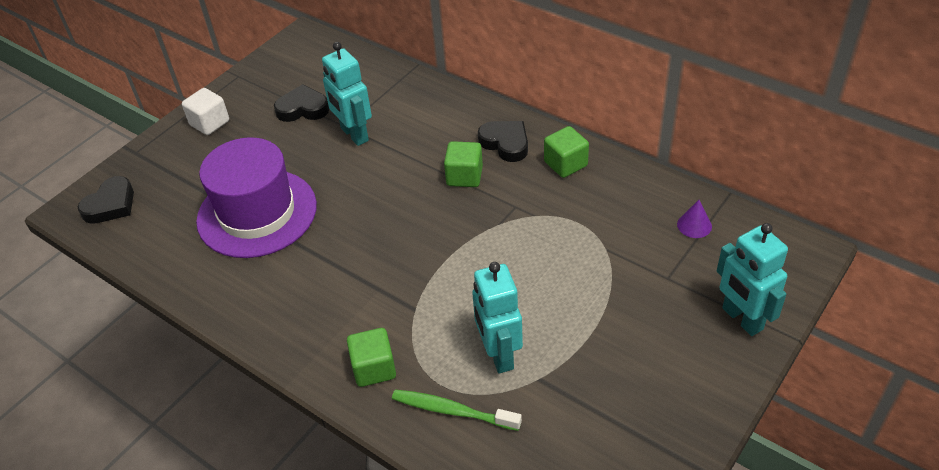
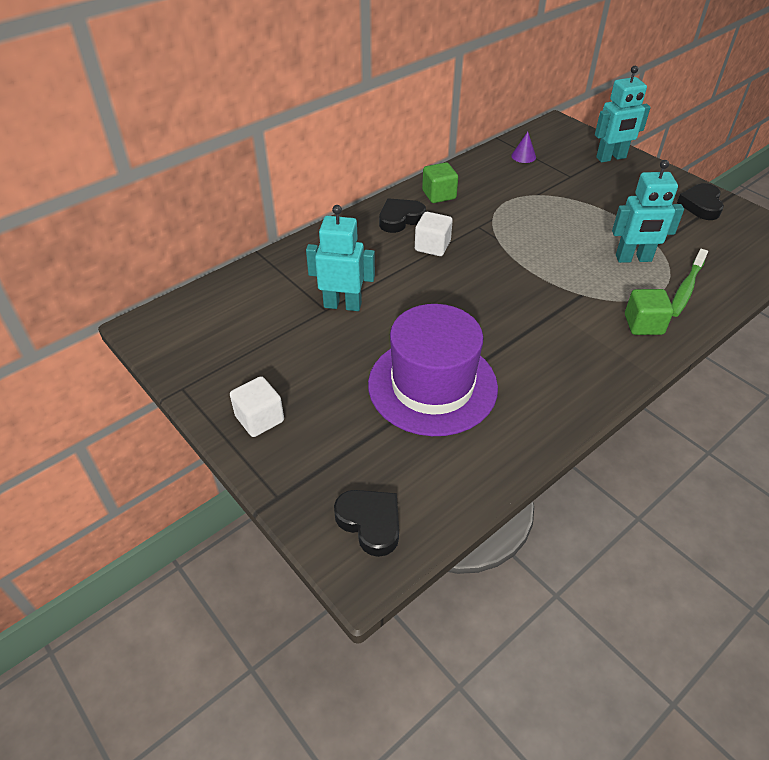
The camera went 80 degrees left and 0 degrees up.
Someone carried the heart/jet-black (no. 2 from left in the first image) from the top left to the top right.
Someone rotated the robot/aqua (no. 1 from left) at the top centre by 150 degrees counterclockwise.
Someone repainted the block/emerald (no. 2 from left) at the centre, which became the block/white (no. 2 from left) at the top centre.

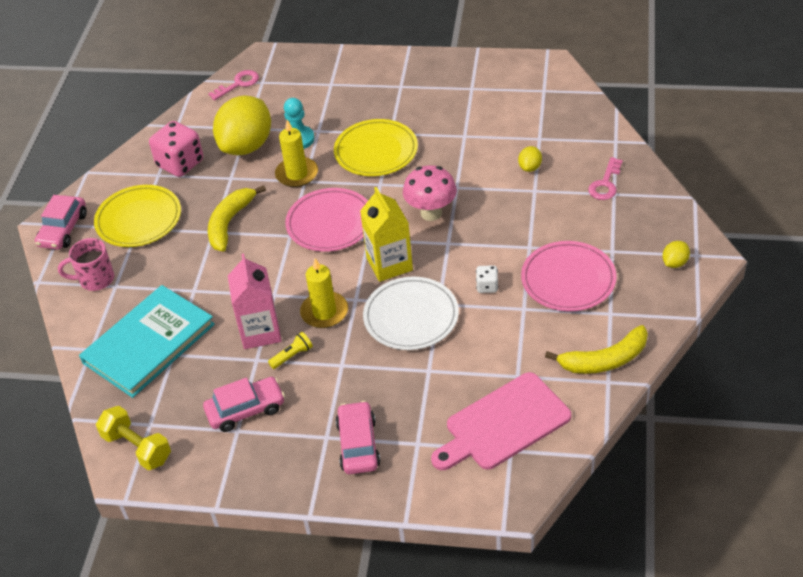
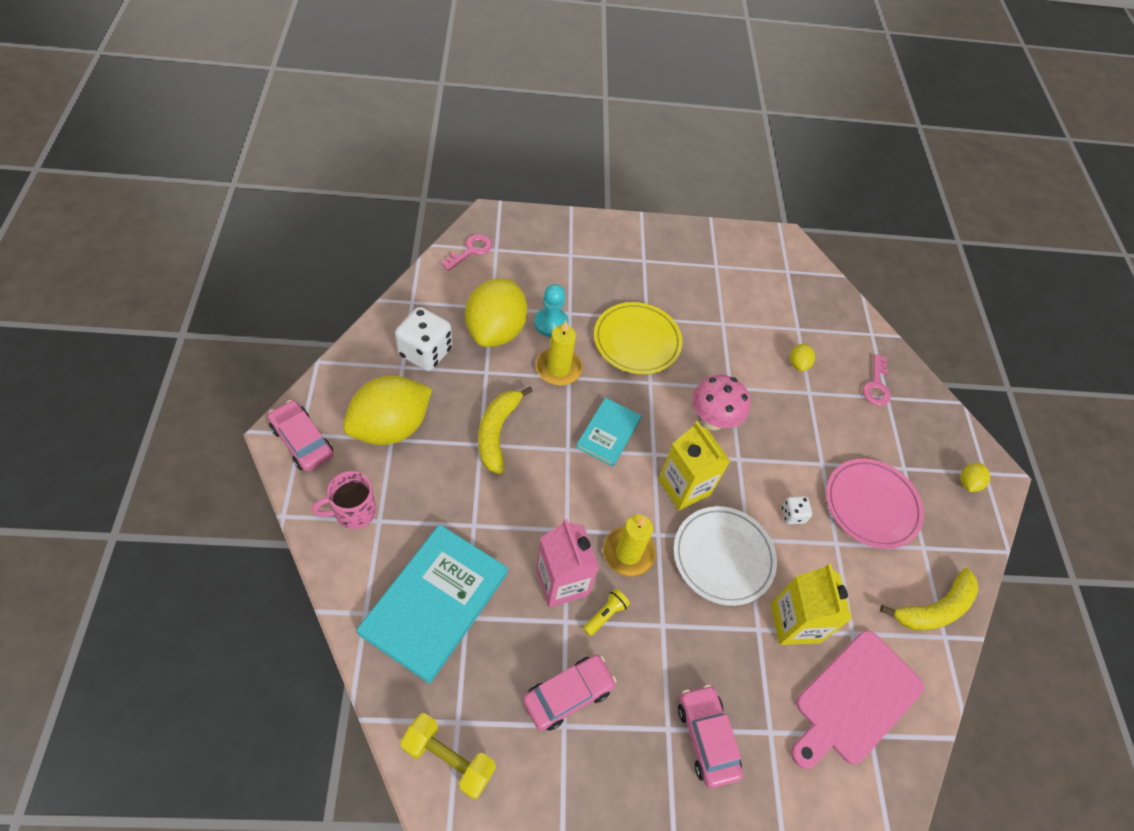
The camera went 20 degrees left and 10 degrees up.
Someone rotated the car/rosy (no. 1 from left) at the middle left by 135 degrees clockwise.
Someone swapped the plate/bright yellow (no. 1 from left) at the middle left for the toy lemon/bright yellow (no. 1 from left) at the centre.
Someone repainted the game die/rosy at the top left, which became the game die/white (no. 1 from left) at the centre.
Someone swapped the plate/rosy (no. 1 from left) at the centre for the hardcover/aqua (no. 2 from left) at the centre.
Someone put down the milk carton/bright yellow (no. 2 from left) at the bottom right.

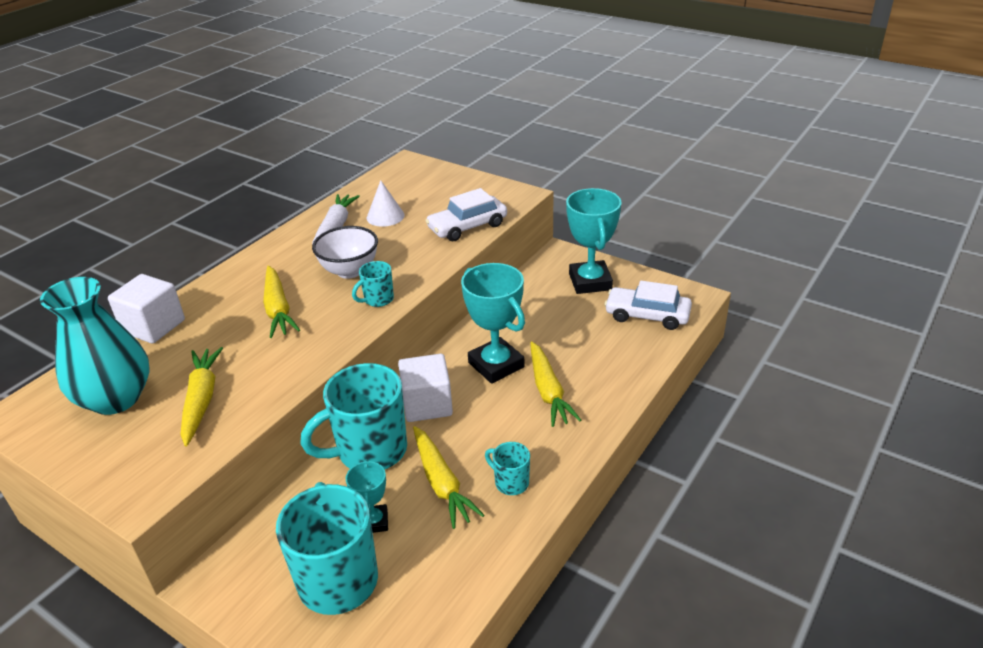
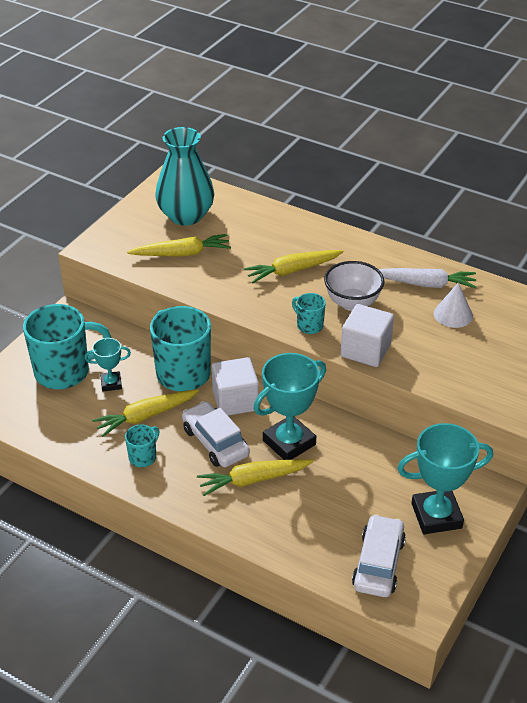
The camera went 85 degrees right and 5 degrees up.
Someone carried the block/white (no. 1 from left in the first image) from the middle left to the middle right.
Someone carried the car/white (no. 1 from left) from the top centre to the centre.

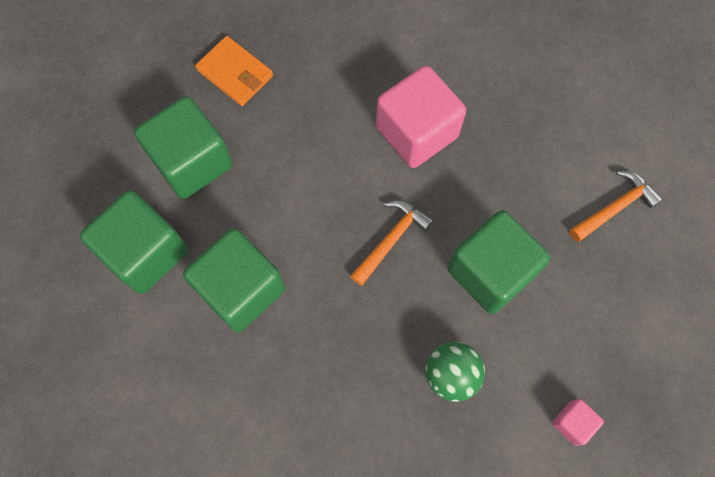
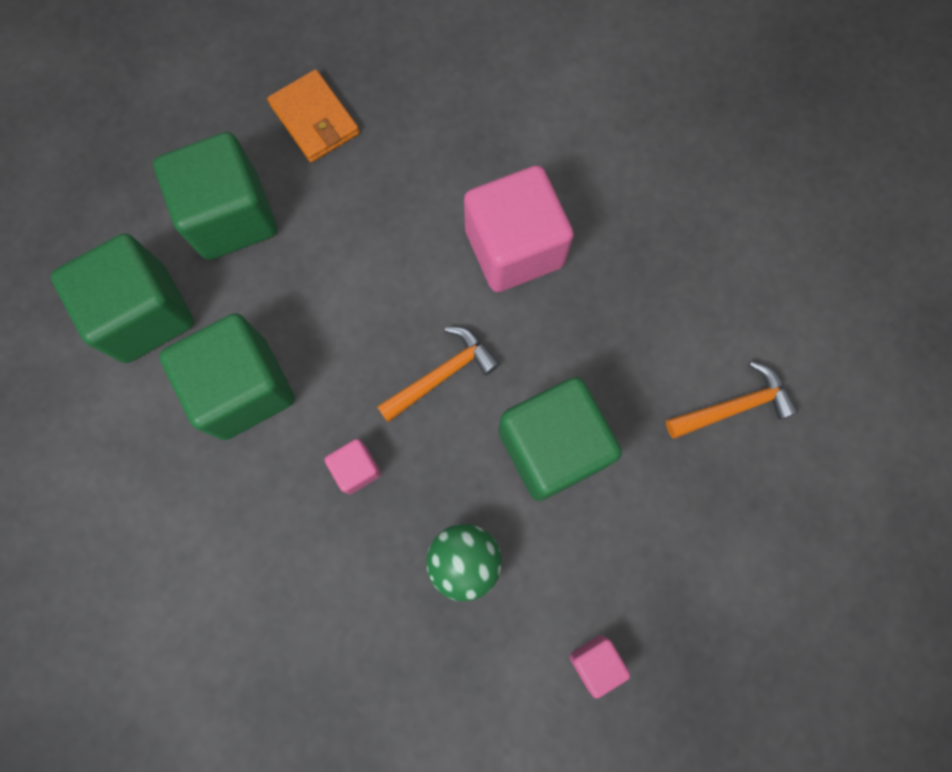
The camera went 15 degrees right and 5 degrees up.
Someone put down the block/rosy (no. 1 from left) at the centre.

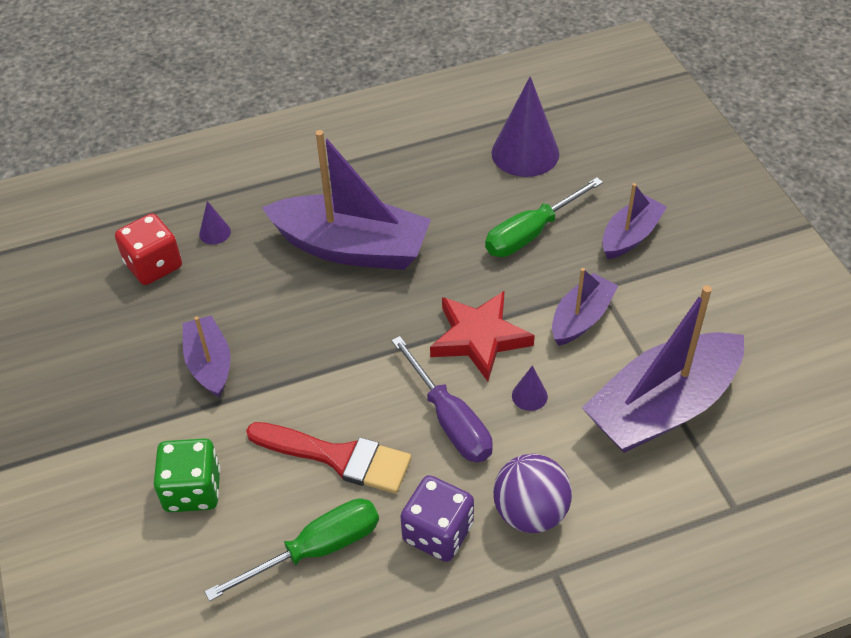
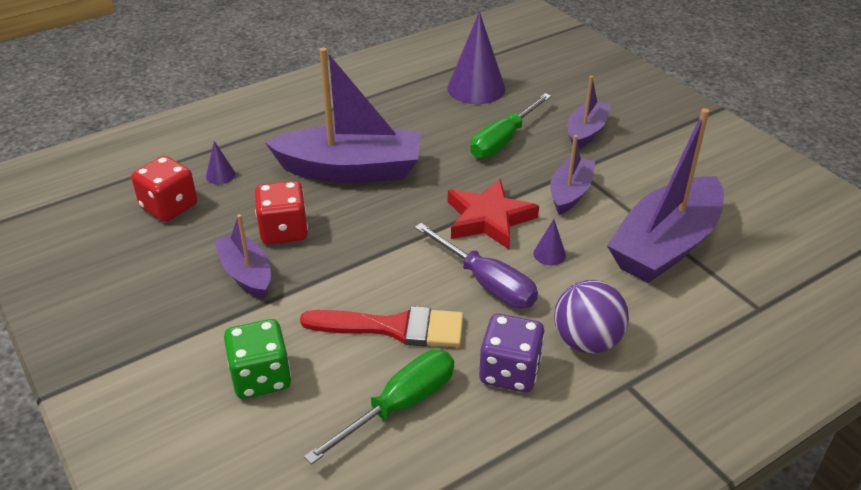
The camera went 15 degrees left and 10 degrees down.
Someone put down the game die/red (no. 2 from left) at the middle left.

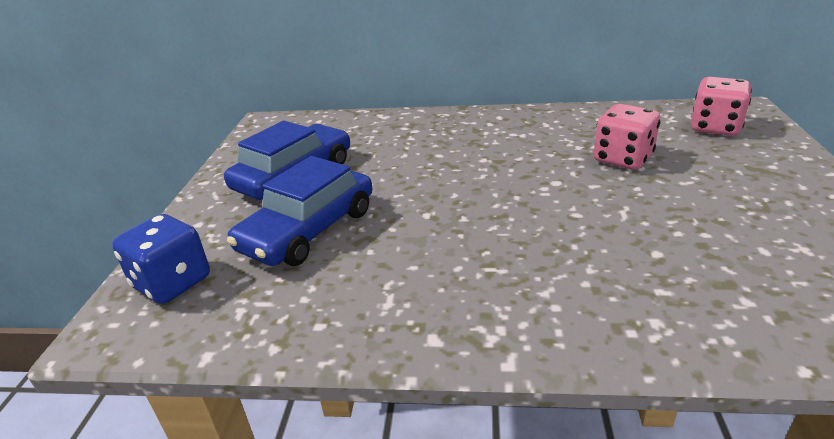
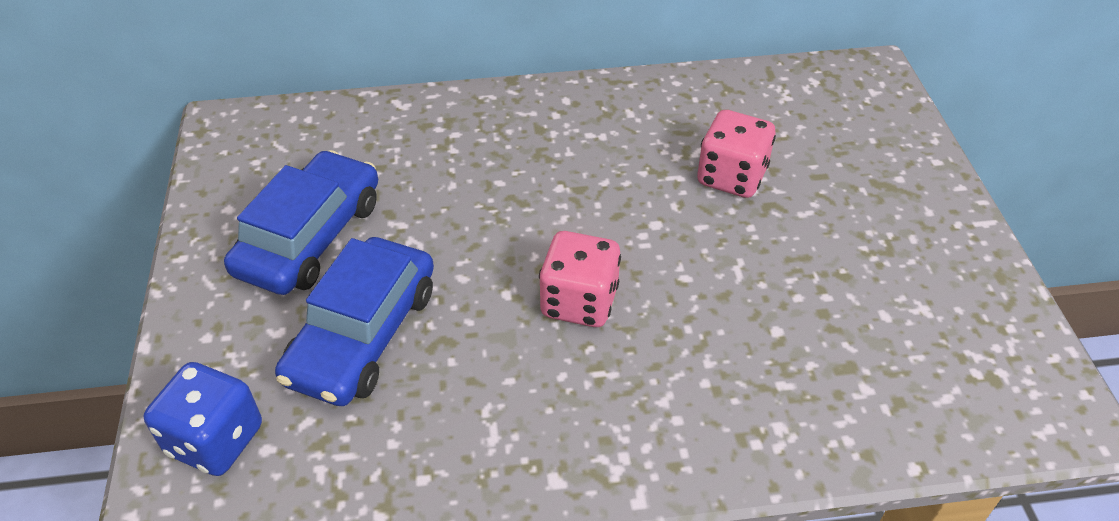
The camera went 15 degrees left and 15 degrees up.
Someone carried the game die/rosy (no. 2 from left in the first image) from the top right to the centre.

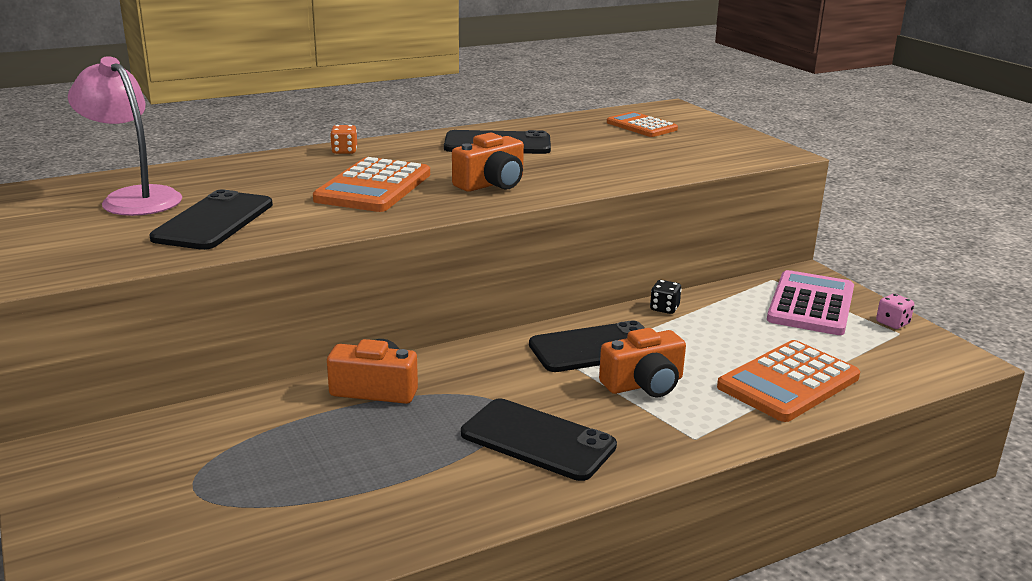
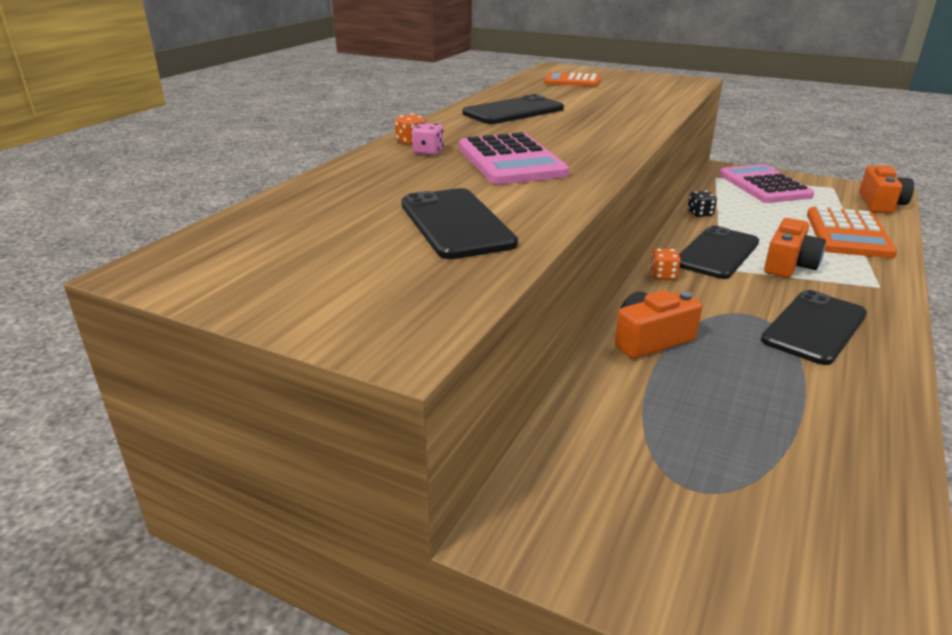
The camera went 35 degrees left and 5 degrees up.
Someone took away the reading lamp/rosy at the top left.
Someone repainted the adding machine/orange (no. 1 from left) at the top centre, which became the adding machine/rosy (no. 1 from left) at the top centre.
Someone carried the camera/orange (no. 2 from left in the first image) from the top centre to the top right.
Someone rotated the phone/jet-black (no. 3 from left in the first image) at the bottom centre by 45 degrees counterclockwise.
Someone carried the game die/rosy from the middle right to the top centre.
Someone put down the game die/orange (no. 2 from left) at the middle right.

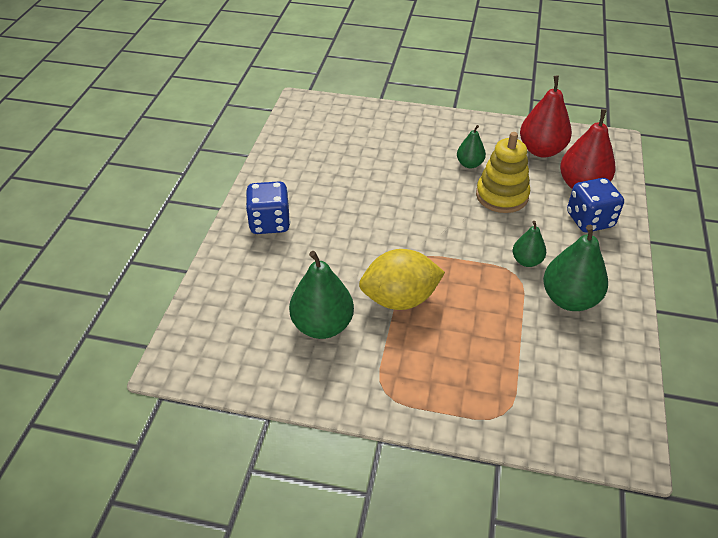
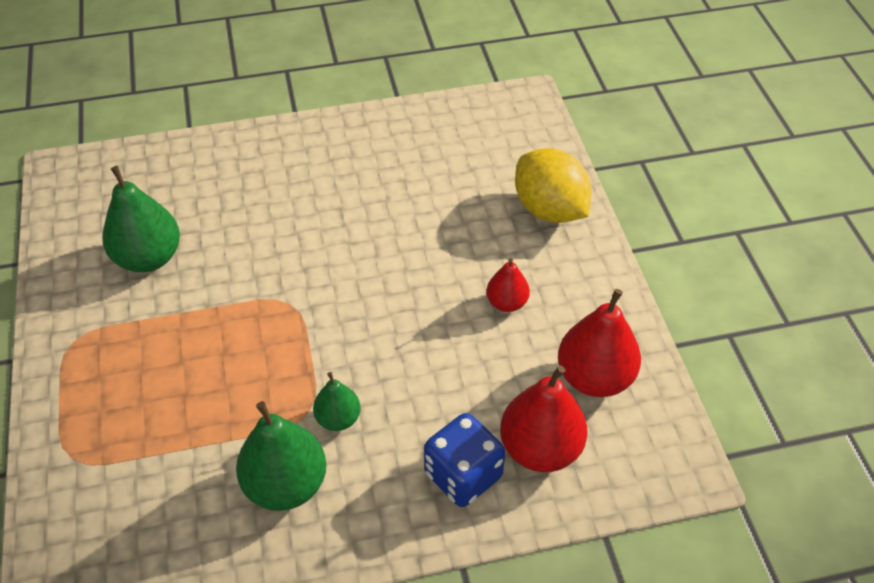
The camera went 65 degrees right and 5 degrees up.
Someone took away the game die/blue (no. 1 from left) at the centre.
Someone carried the toy lemon/bright yellow from the centre to the top centre.
Someone repainted the pear/emerald (no. 2 from left) at the top centre, which became the pear/red (no. 1 from left) at the centre.
Someone took away the stacking toy/bright yellow at the top right.

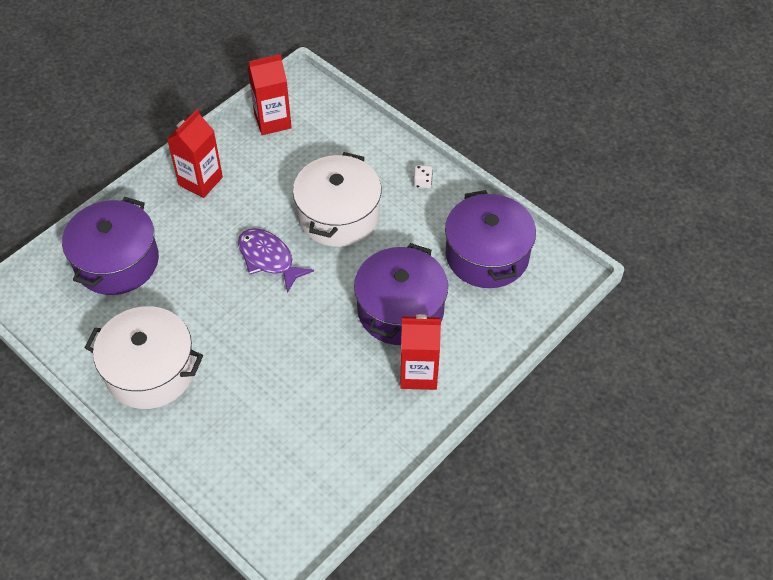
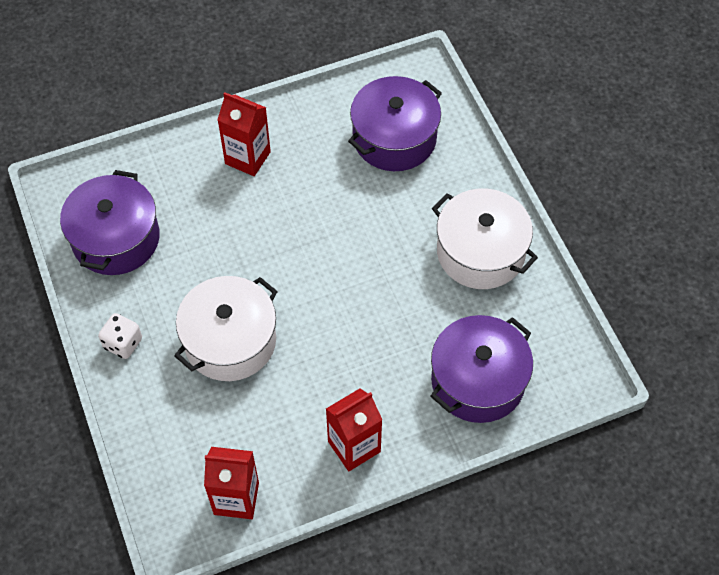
The camera went 155 degrees left and 5 degrees up.
Someone took away the toy fish/purple at the centre.
Someone carried the pot/purple (no. 2 from left) from the centre to the top centre.
Someone scaled the game die/white at the top centre by 1.56.

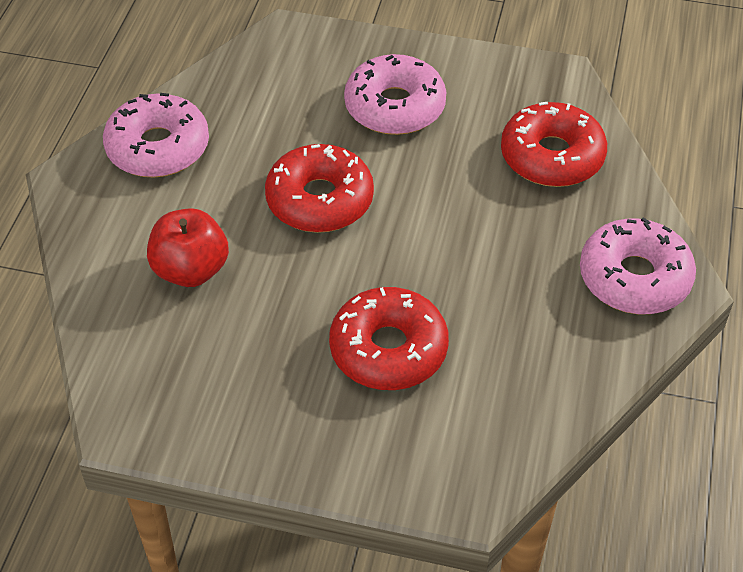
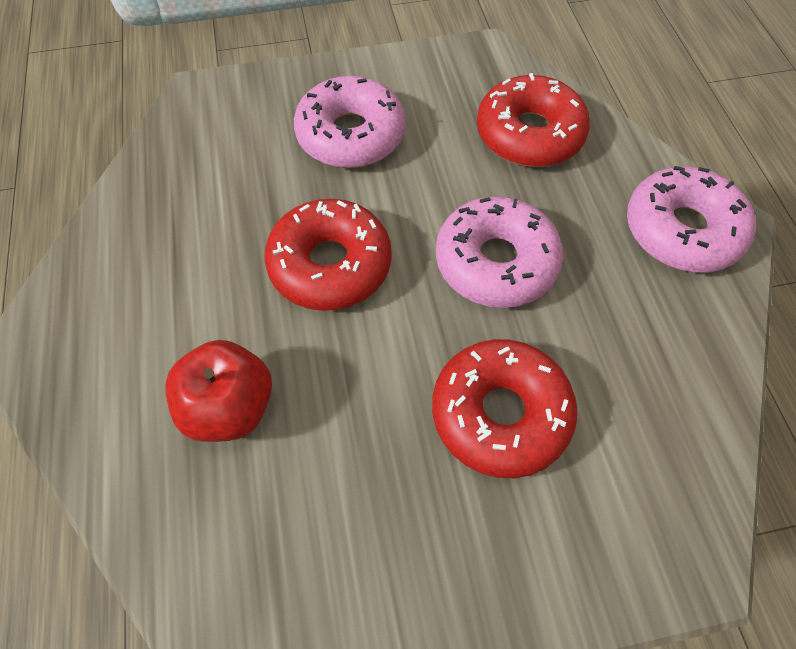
The camera went 25 degrees left and 10 degrees up.
Someone carried the glazed donut/rosy (no. 1 from left in the first image) from the top left to the centre.

